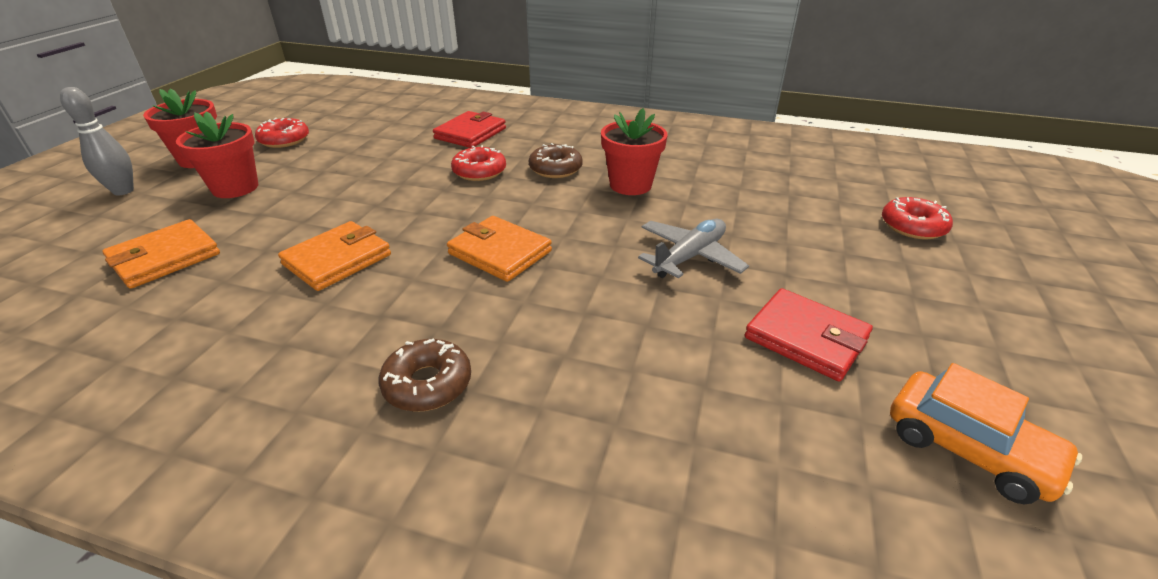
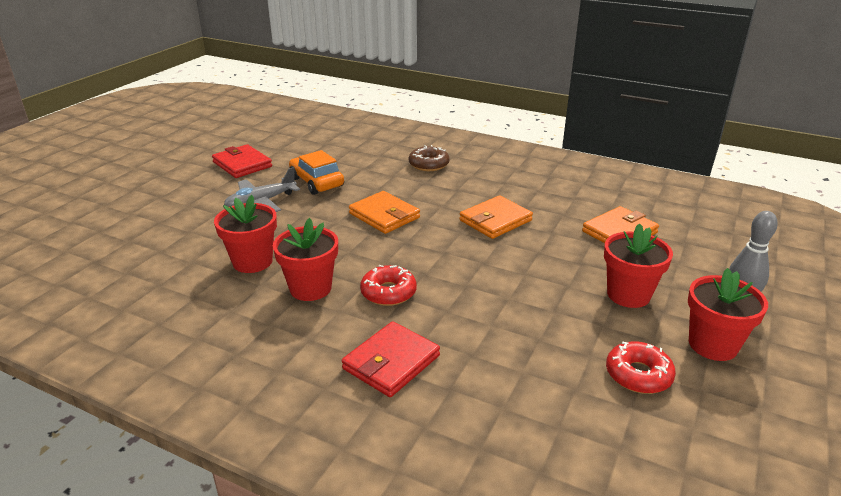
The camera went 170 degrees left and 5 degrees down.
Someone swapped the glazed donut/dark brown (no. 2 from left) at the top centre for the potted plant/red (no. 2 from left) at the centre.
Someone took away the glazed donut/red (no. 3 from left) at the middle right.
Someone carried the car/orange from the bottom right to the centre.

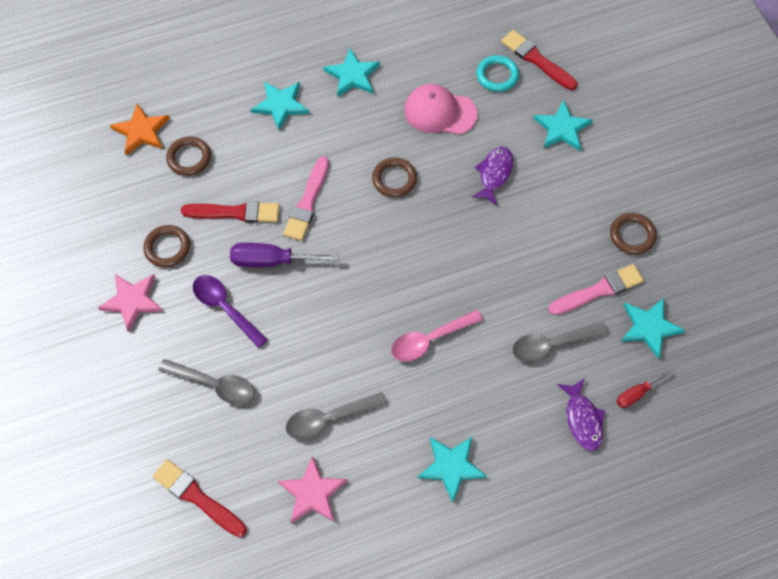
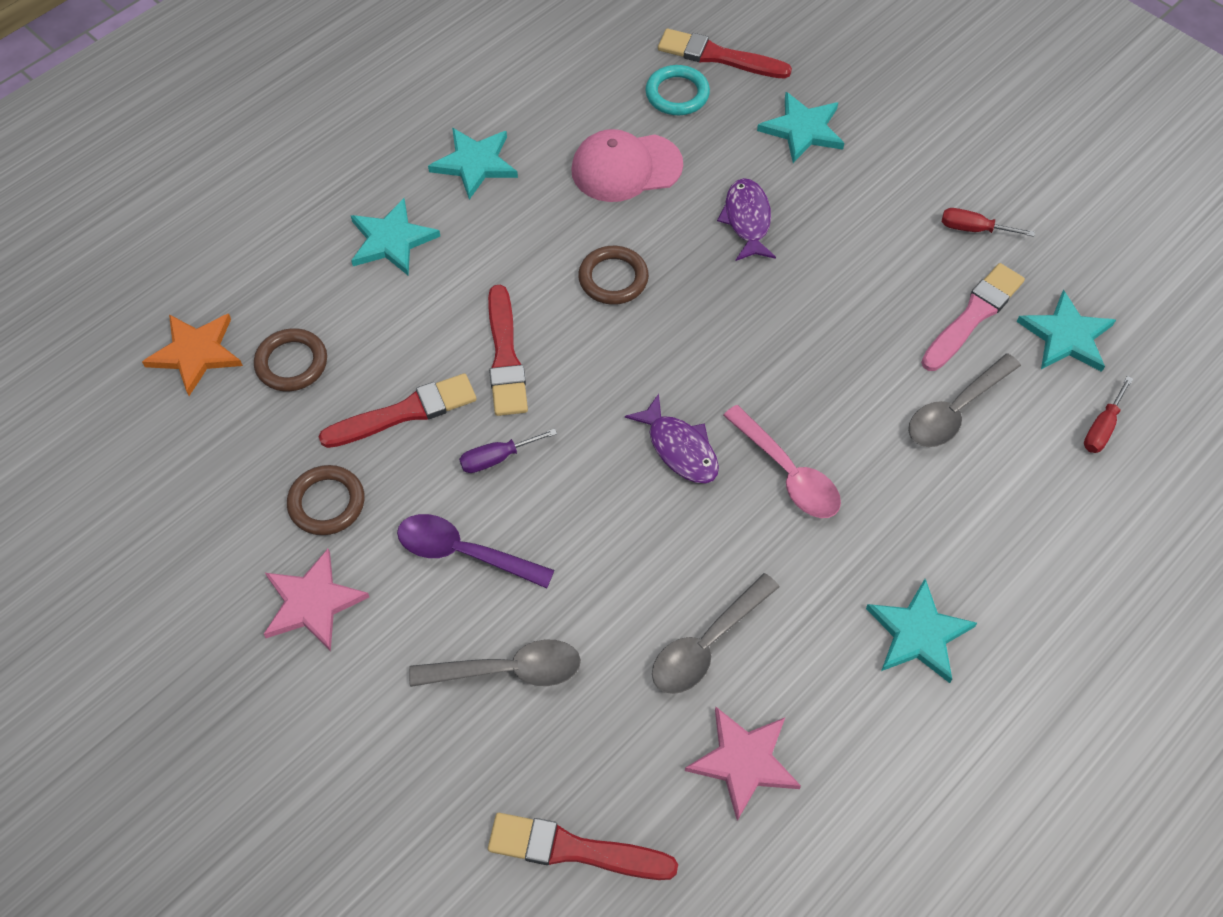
The camera went 25 degrees left and 5 degrees down.
Someone scaled the flat screwdriver/purple at the centre by 0.58.
Someone repainted the paintbrush/rosy (no. 1 from left) at the centre, which became the paintbrush/red (no. 2 from left) at the centre.
Someone rotated the spoon/rosy at the centre by 75 degrees counterclockwise.
Someone carried the toy fish/purple (no. 2 from left in the first image) from the bottom right to the centre.
Someone swapped the torus/dark brown (no. 4 from left) at the middle right for the flat screwdriver/red (no. 1 from left) at the top right.

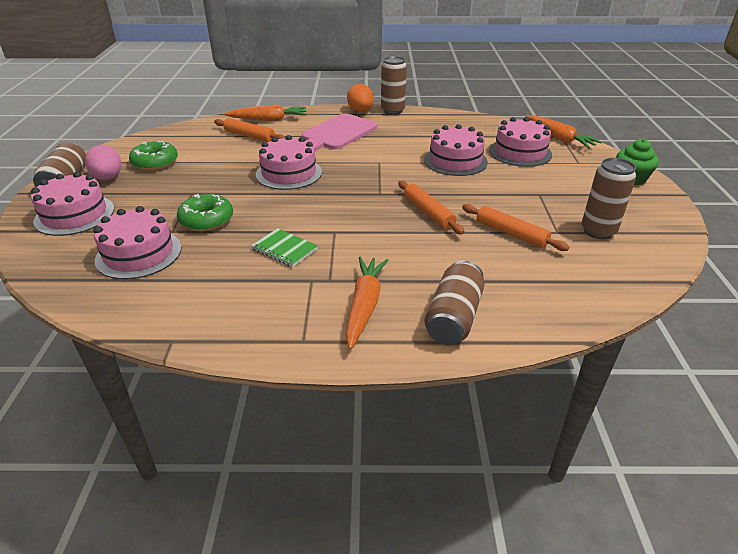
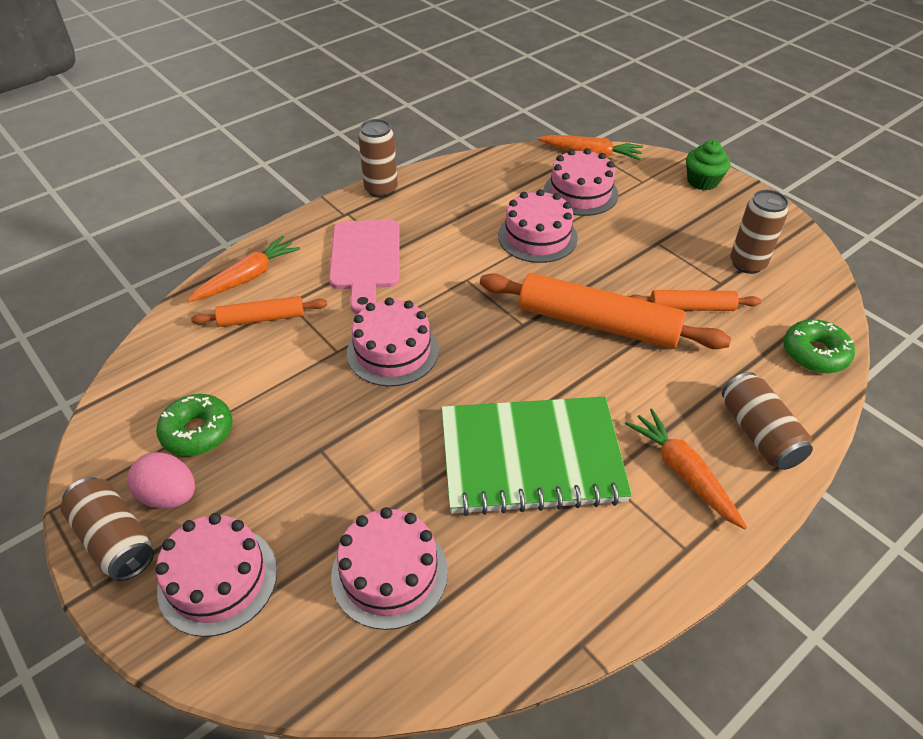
The camera went 40 degrees left and 10 degrees up.
Someone carried the glazed donut/emerald (no. 2 from left) from the middle left to the middle right.
Someone scaled the notebook/emerald at the centre by 2.47.
Someone took away the egg/orange at the top centre.
Someone scaled the pastry roller/orange (no. 2 from left) at the centre by 1.88.

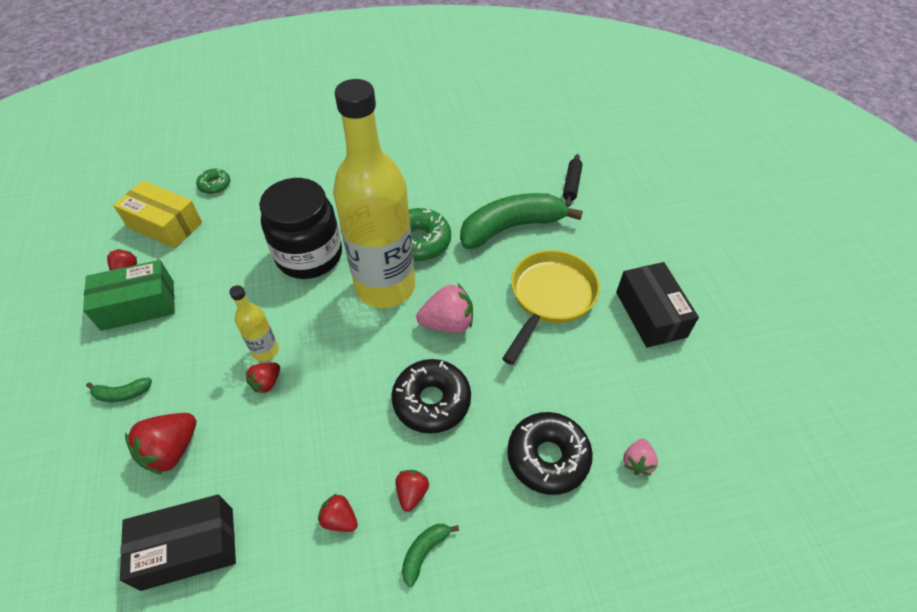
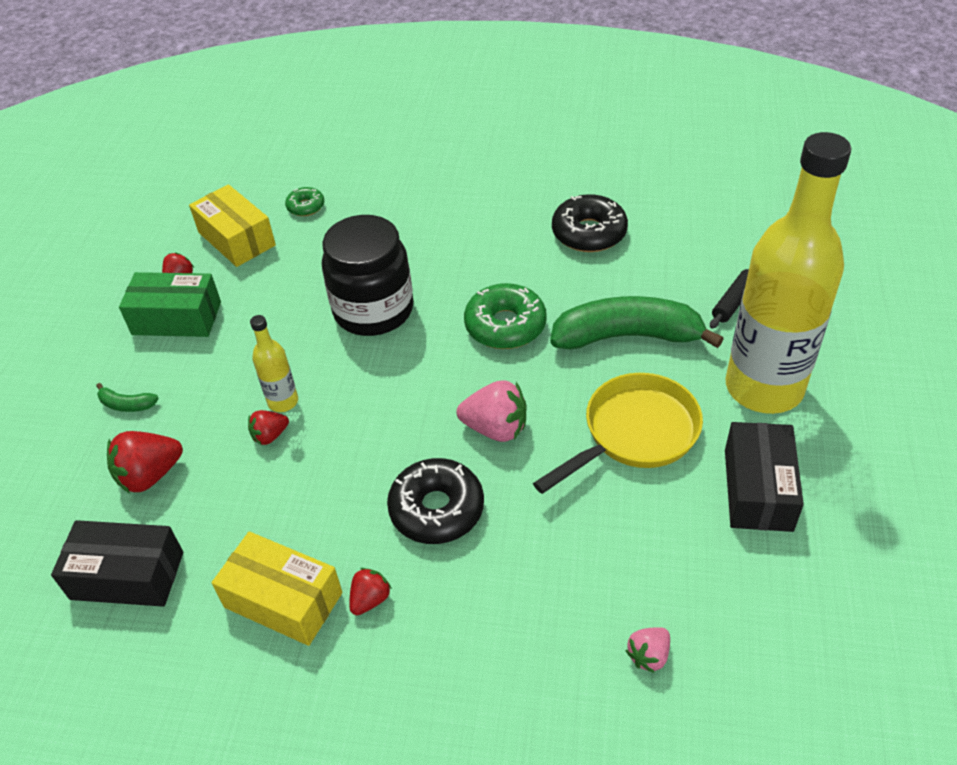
The camera went 25 degrees right and 5 degrees down.
Someone swapped the strawberry/red (no. 4 from left) at the bottom centre for the package/bright yellow (no. 2 from left) at the bottom left.
Someone carried the flask/bright yellow (no. 2 from left) from the top centre to the middle right.
Someone took away the banana/emerald (no. 2 from left) at the bottom centre.
Someone carried the glazed donut/jet-black (no. 2 from left) from the bottom centre to the top centre.

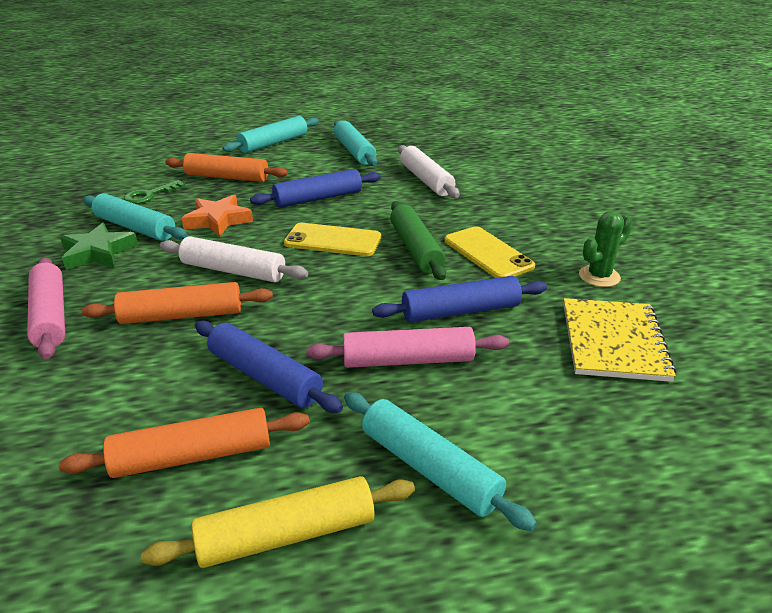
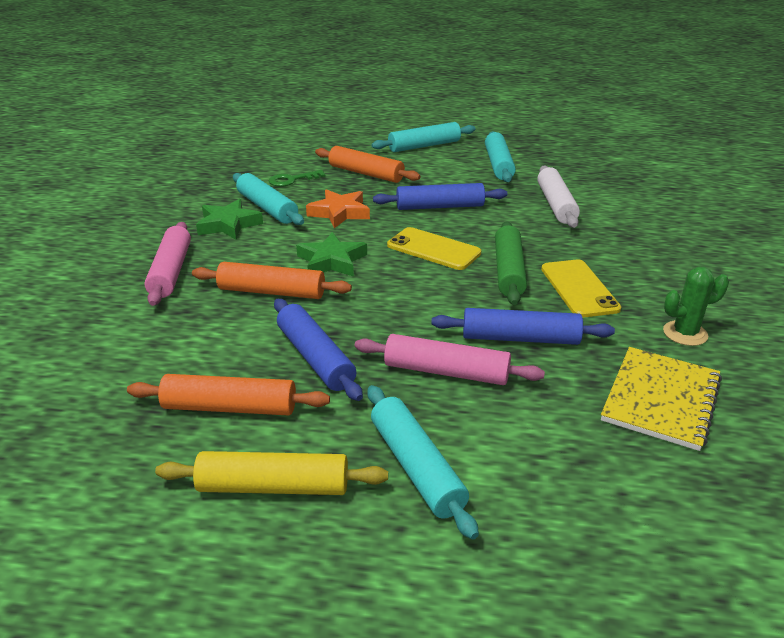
The camera went 20 degrees right and 0 degrees up.
Someone swapped the pastry roller/white (no. 1 from left) at the middle left for the star/emerald (no. 2 from left) at the centre.

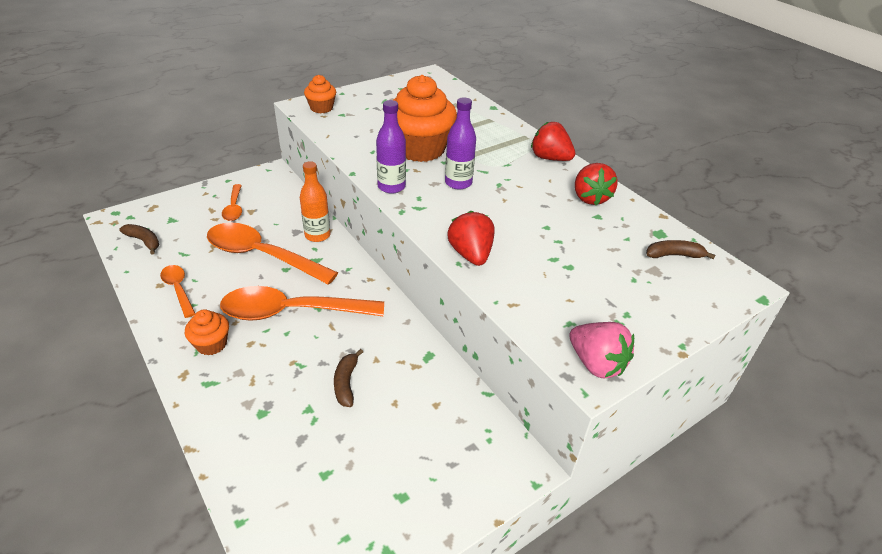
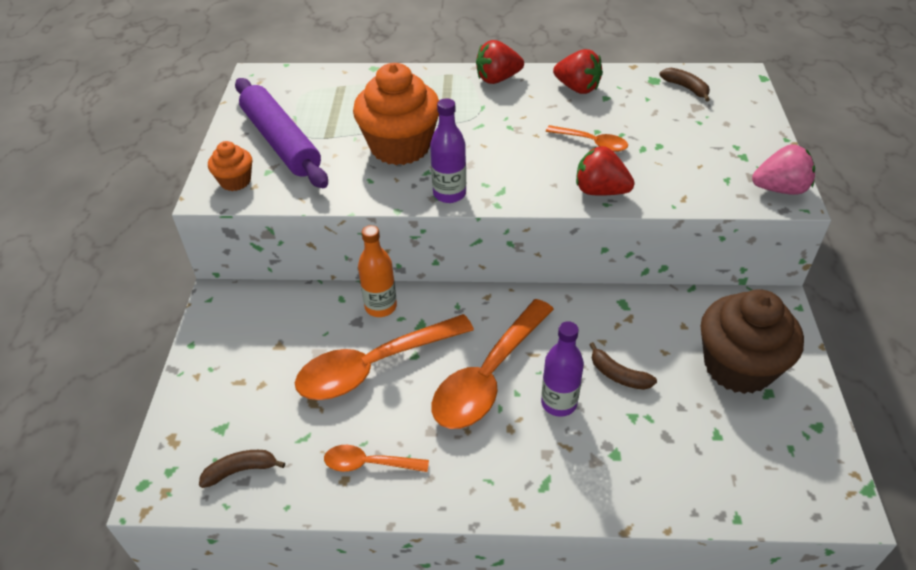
The camera went 50 degrees left and 5 degrees up.
Someone took away the cupcake/orange (no. 1 from left) at the middle left.
Someone carried the spoon/orange (no. 2 from left in the first image) from the middle left to the top centre.
Someone carried the flask/purple (no. 2 from left) from the top centre to the centre.
Someone rotated the banana/dark brown (no. 3 from left) at the middle right by 105 degrees clockwise.
Someone put down the pastry roller/purple at the top left.
Someone put down the cupcake/dark brown at the middle right.

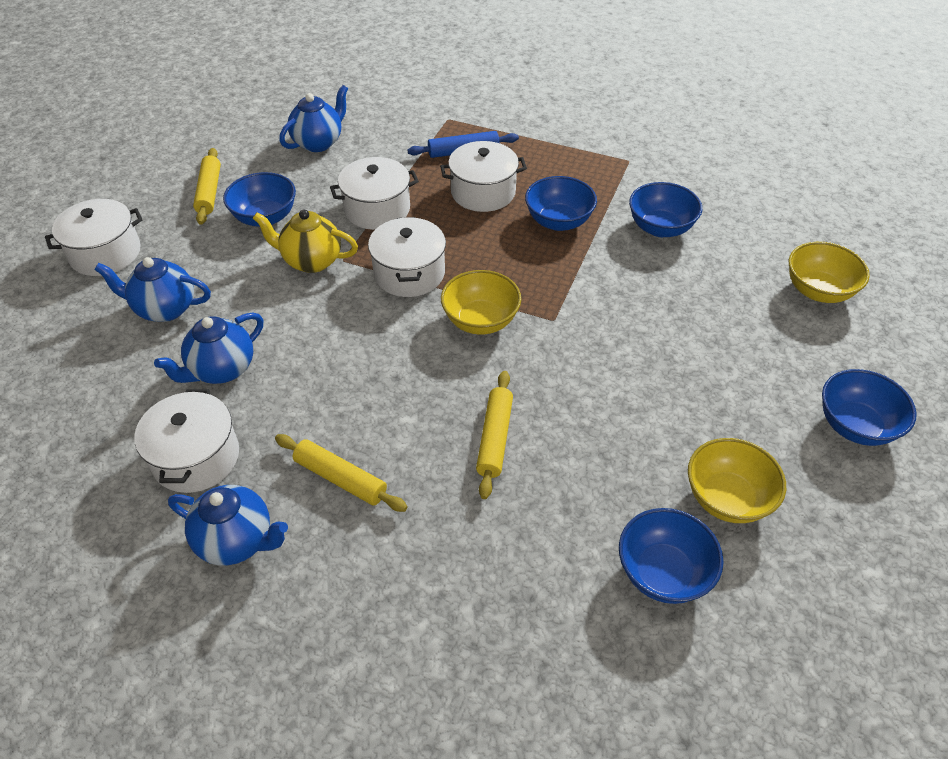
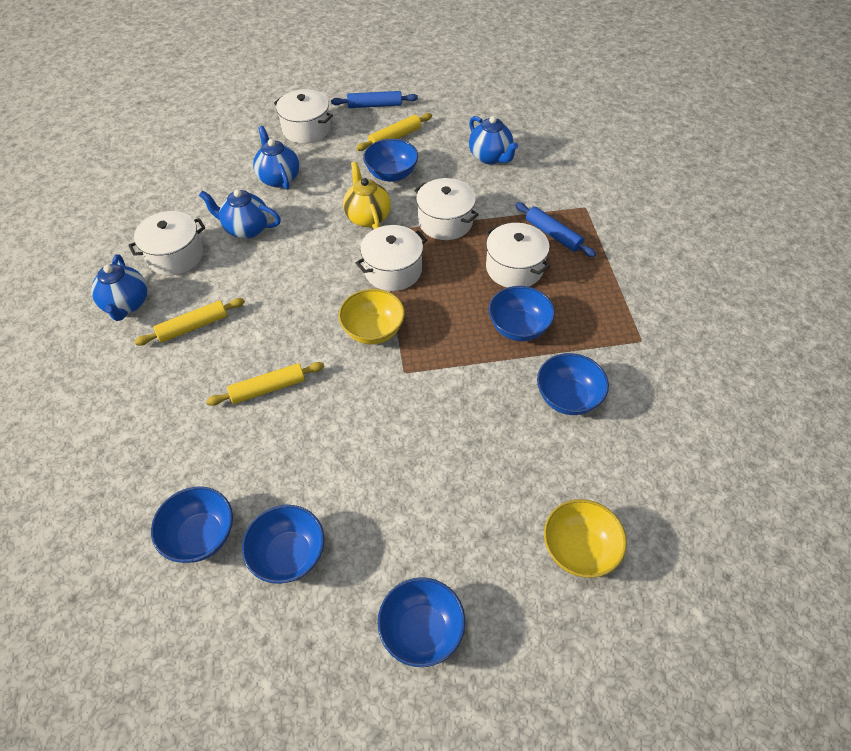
The camera went 60 degrees right and 5 degrees up.
Someone rotated the pastry roller/bright yellow (no. 2 from left in the first image) at the centre by 60 degrees clockwise.
Someone rotated the china teapot/blue (no. 4 from left) at the top left by 45 degrees clockwise.
Someone repainted the bowl/bright yellow (no. 2 from left) at the middle right, which became the bowl/blue (no. 2 from left) at the bottom left.
Someone put down the pastry roller/blue (no. 1 from left) at the top centre.

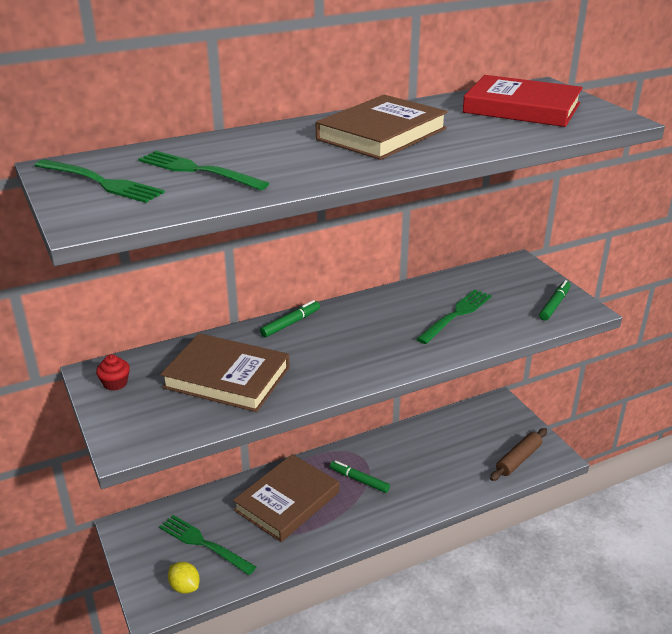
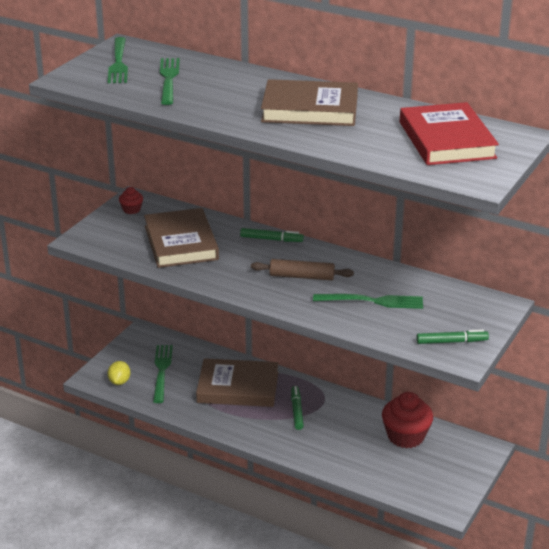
The camera went 55 degrees right and 0 degrees up.
Someone carried the pastry roller/dark brown from the bottom right to the centre.
Someone put down the cupcake/red (no. 2 from left) at the bottom right.

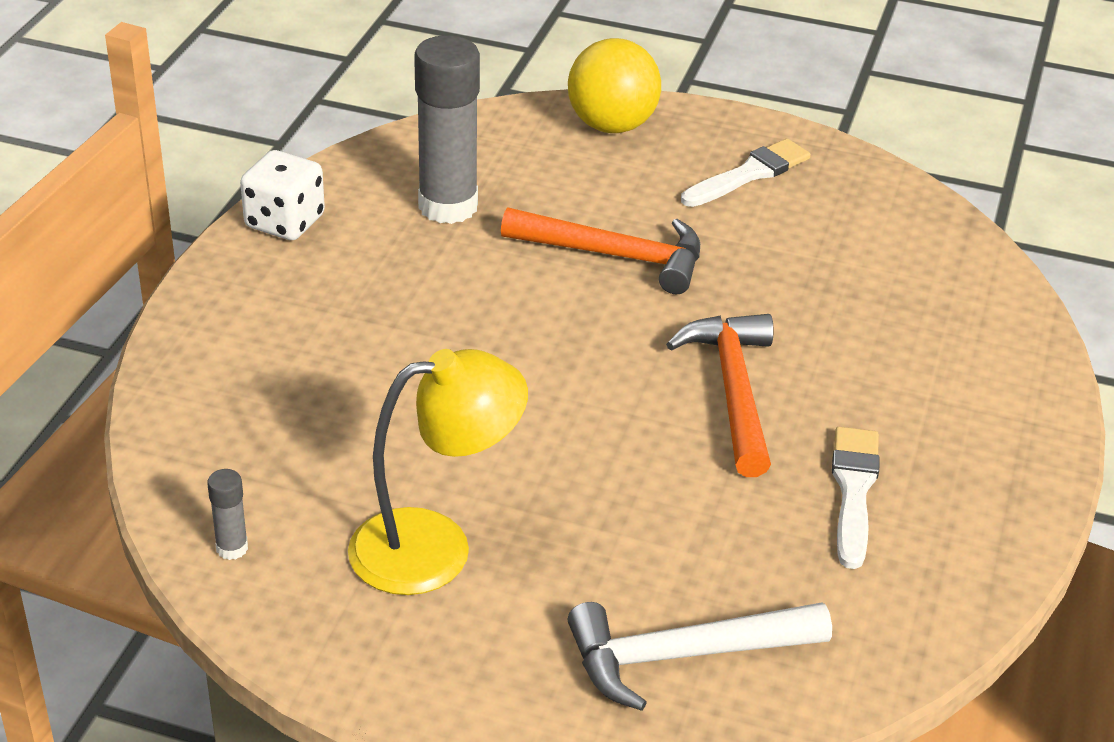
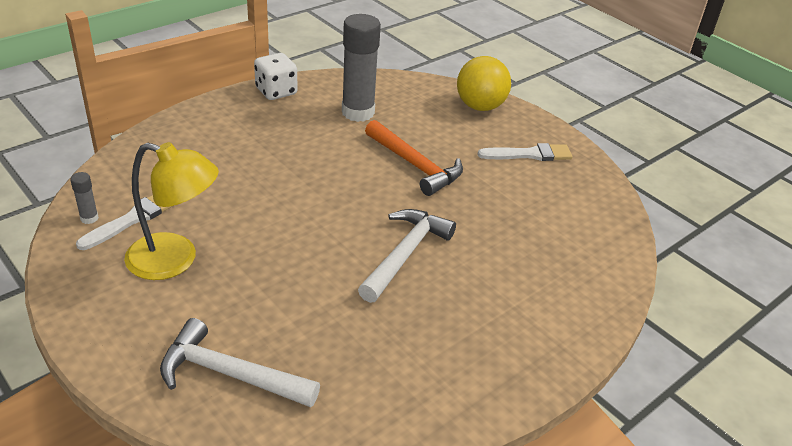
The camera went 30 degrees right and 0 degrees up.
Someone repainted the claw hammer/orange (no. 2 from left) at the centre, which became the claw hammer/white (no. 2 from left) at the centre.
Someone carried the paintbrush/white (no. 2 from left in the first image) from the bottom right to the middle left.

